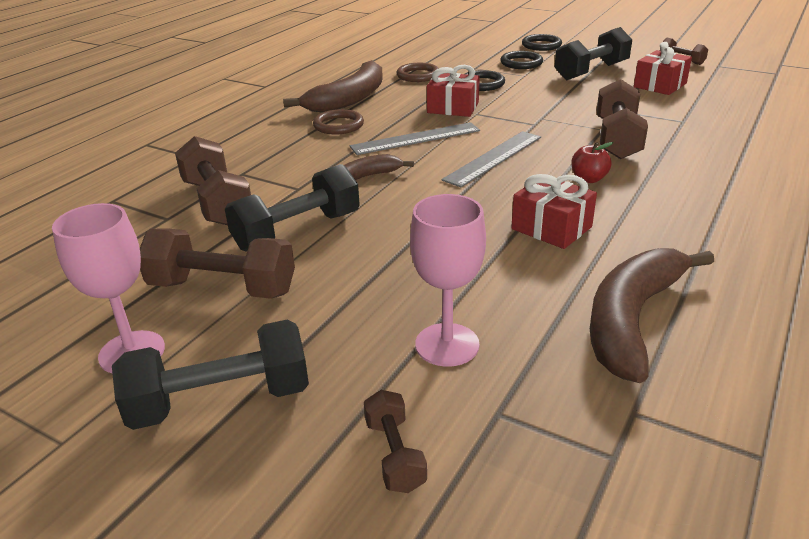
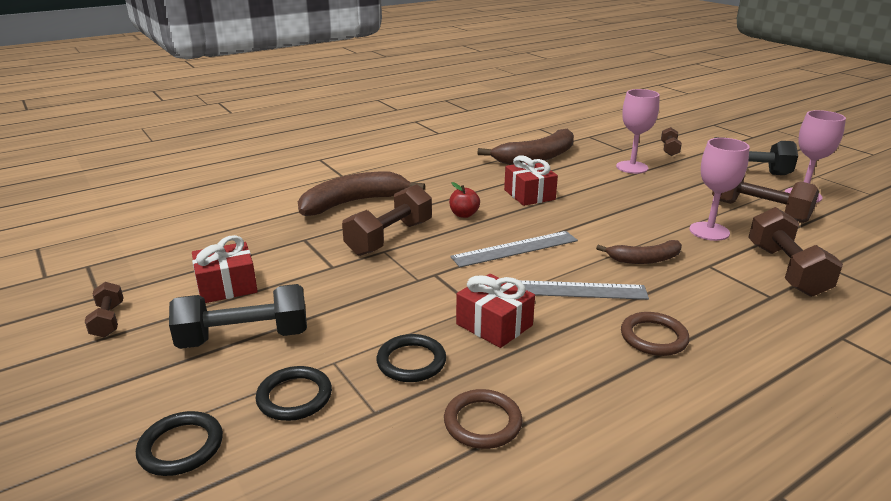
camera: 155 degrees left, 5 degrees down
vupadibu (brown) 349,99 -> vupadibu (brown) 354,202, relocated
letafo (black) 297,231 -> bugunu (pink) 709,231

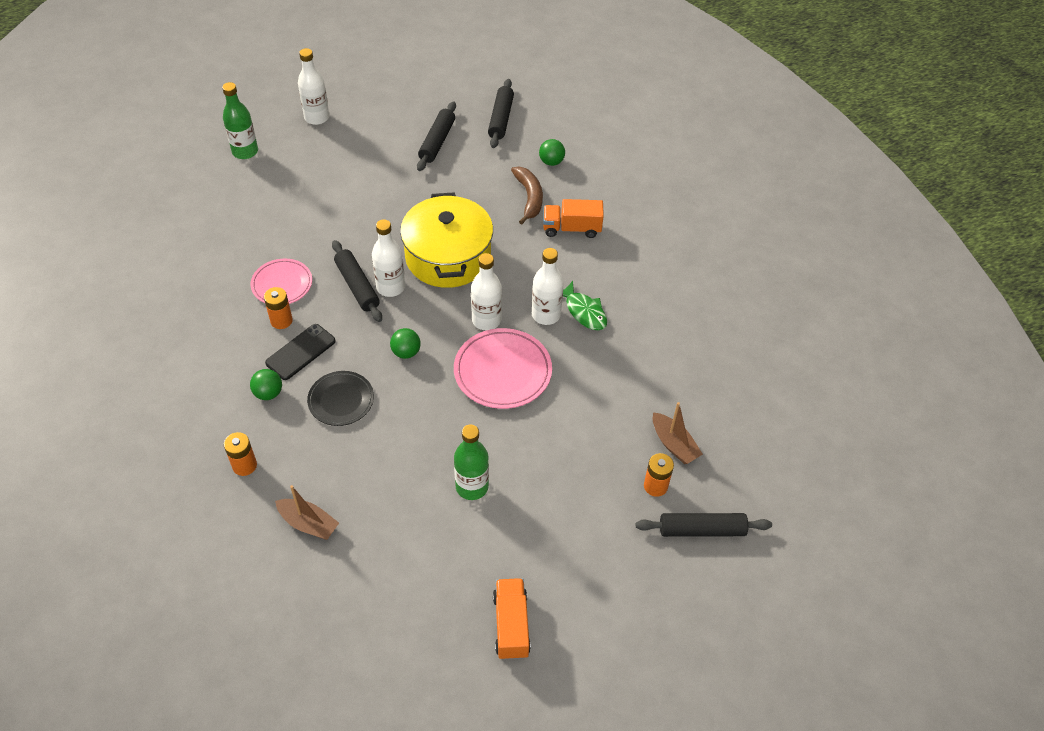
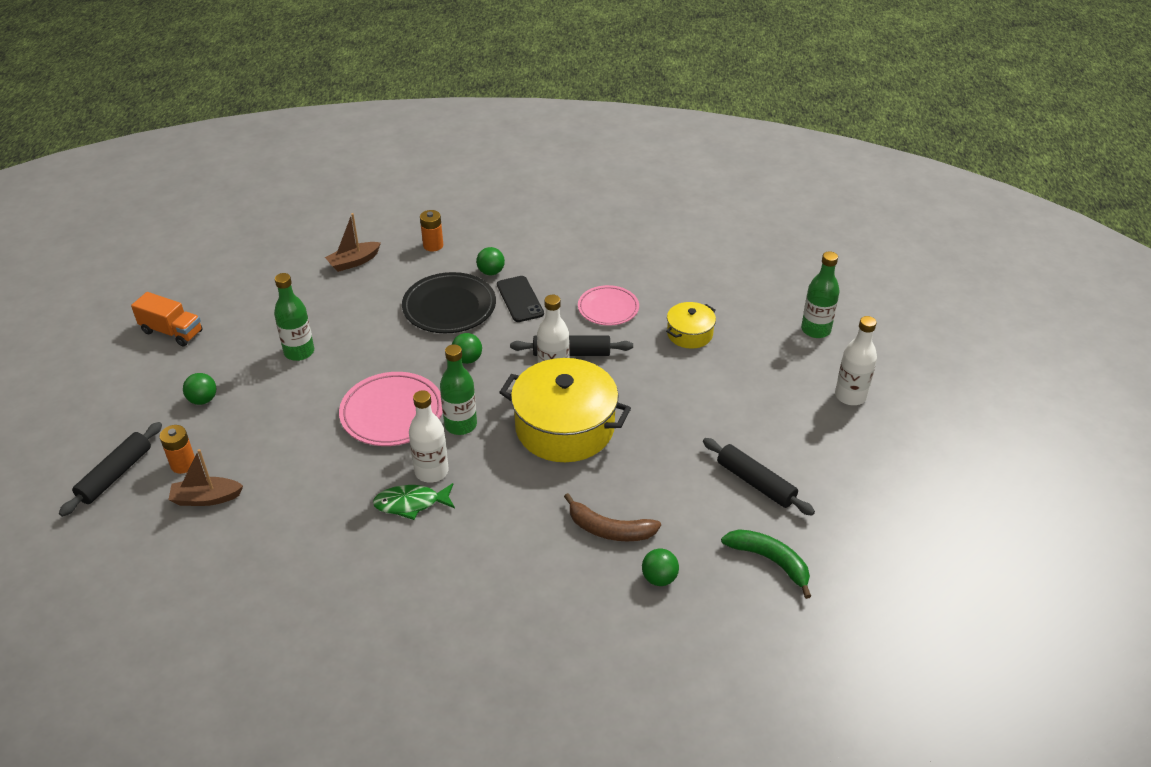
camera: 120 degrees right, 10 degrees down
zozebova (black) 501,119 -> vupadibu (green) 770,561
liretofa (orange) 571,228 -> none
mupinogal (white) 486,320 -> mupinogal (green) 460,425
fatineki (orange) 281,320 -> none
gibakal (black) 341,400 -> gibakal (black) 449,307, x1.53
none -> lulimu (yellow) 689,334
none -> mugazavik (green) 203,400

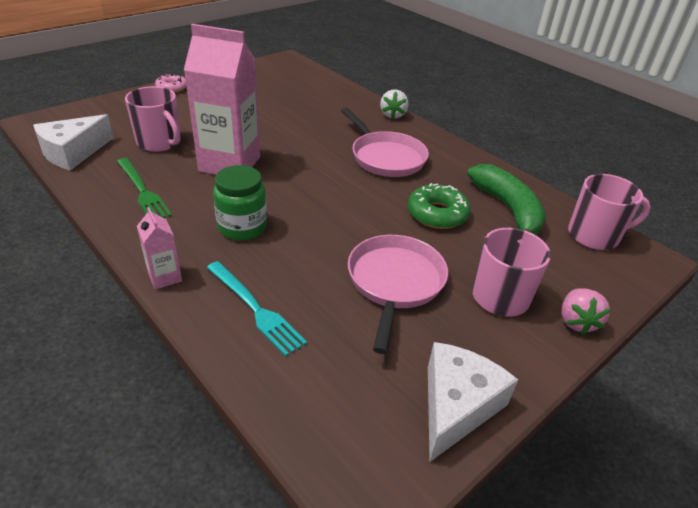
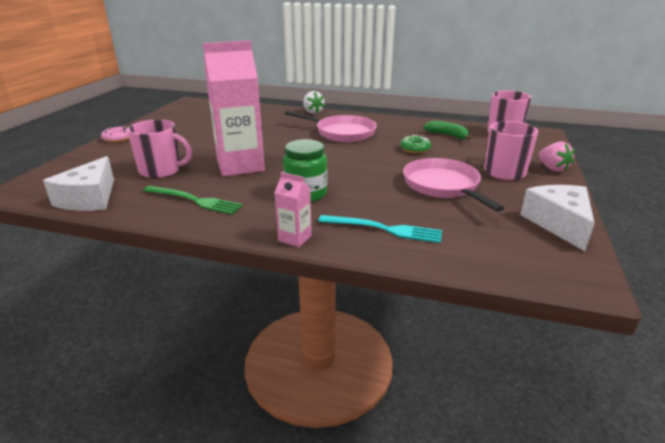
camera: 30 degrees left, 10 degrees down
vupadibu (green) 508,209 -> vupadibu (green) 447,135, x0.60
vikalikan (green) 437,214 -> vikalikan (green) 415,149, x0.66

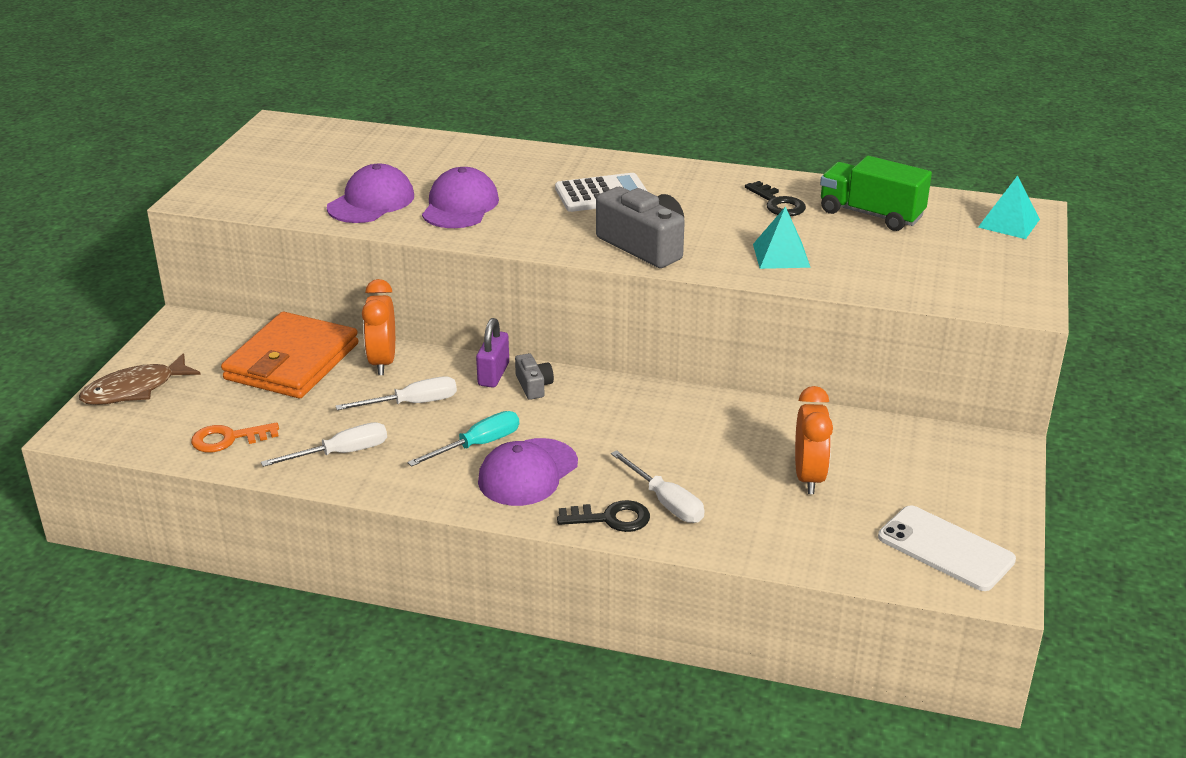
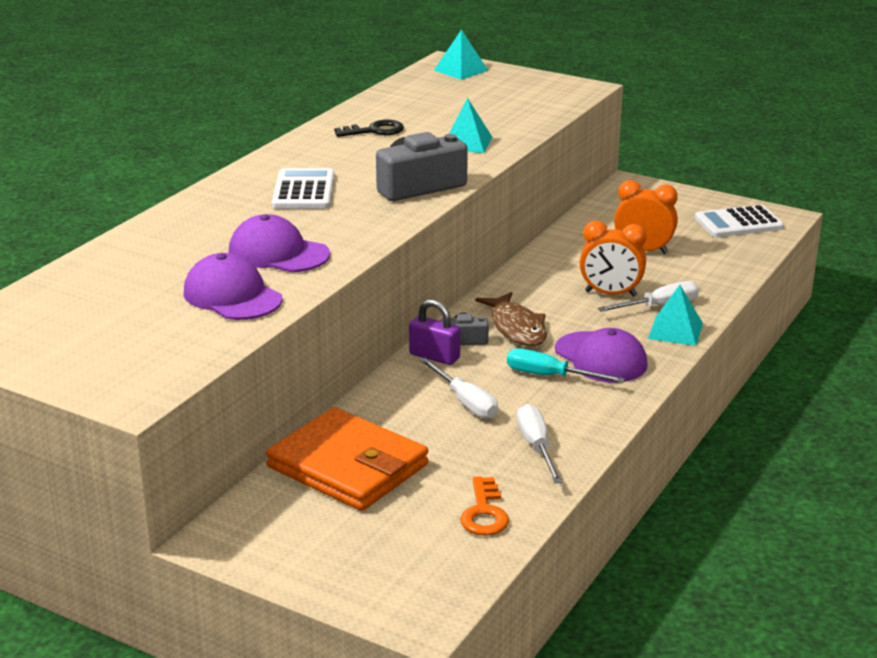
camera: 75 degrees left, 5 degrees down
liretofa (green) 871,214 -> none
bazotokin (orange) 382,362 -> bazotokin (orange) 610,294, relocated
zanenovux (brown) 135,389 -> zanenovux (brown) 516,328, relocated
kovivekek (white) 413,403 -> kovivekek (white) 465,402, 150 degrees clockwise
kovivekek (turquoise) 478,445 -> kovivekek (turquoise) 550,376, 45 degrees counterclockwise
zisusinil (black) 611,518 -> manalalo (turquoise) 675,331
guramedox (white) 945,549 -> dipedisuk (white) 738,223

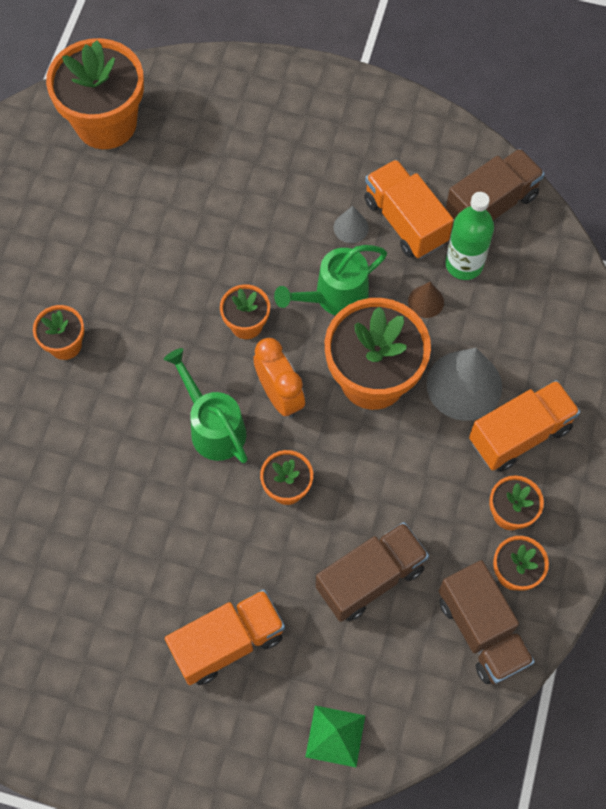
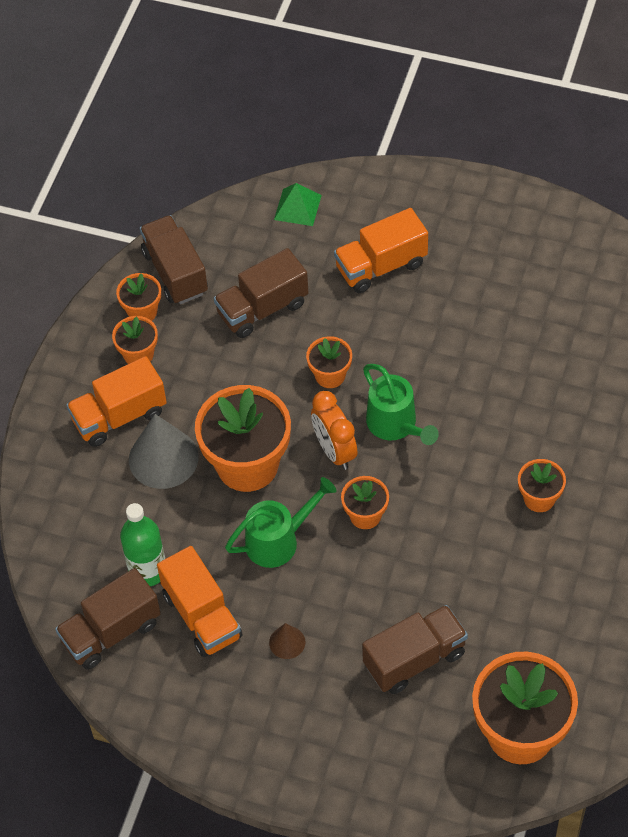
camera: 175 degrees left, 10 degrees down
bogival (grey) 351,227 -> none
bogival (brown) 426,301 -> bogival (brown) 287,642, relocated
none -> liretofa (brown) 414,659

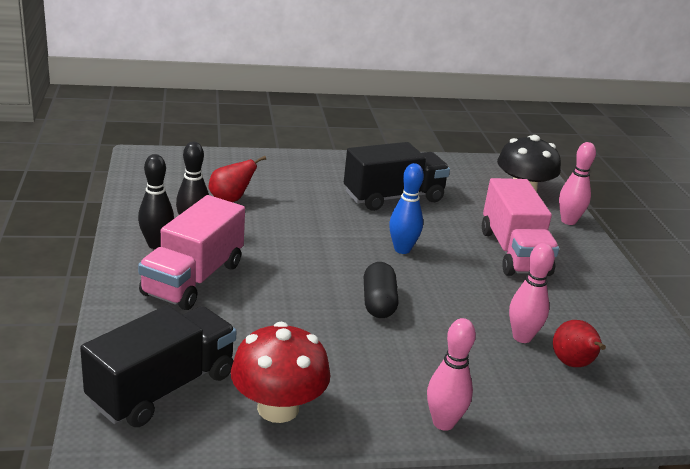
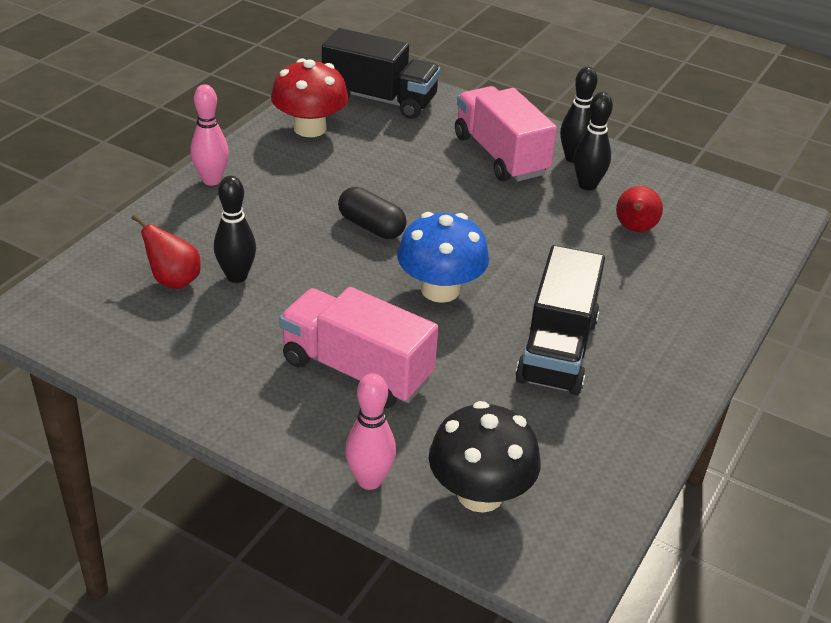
camera: 130 degrees right, 10 degrees up
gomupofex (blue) 402,249 -> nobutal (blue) 440,290
gomupofex (pink) 522,337 -> gomupofex (black) 236,276
liretofa (black) 162,388 -> liretofa (black) 379,99, 60 degrees counterclockwise

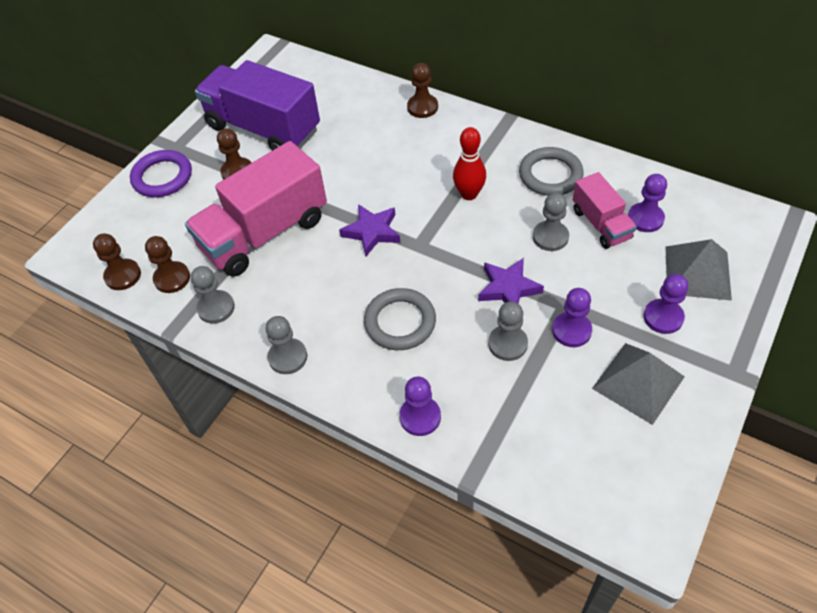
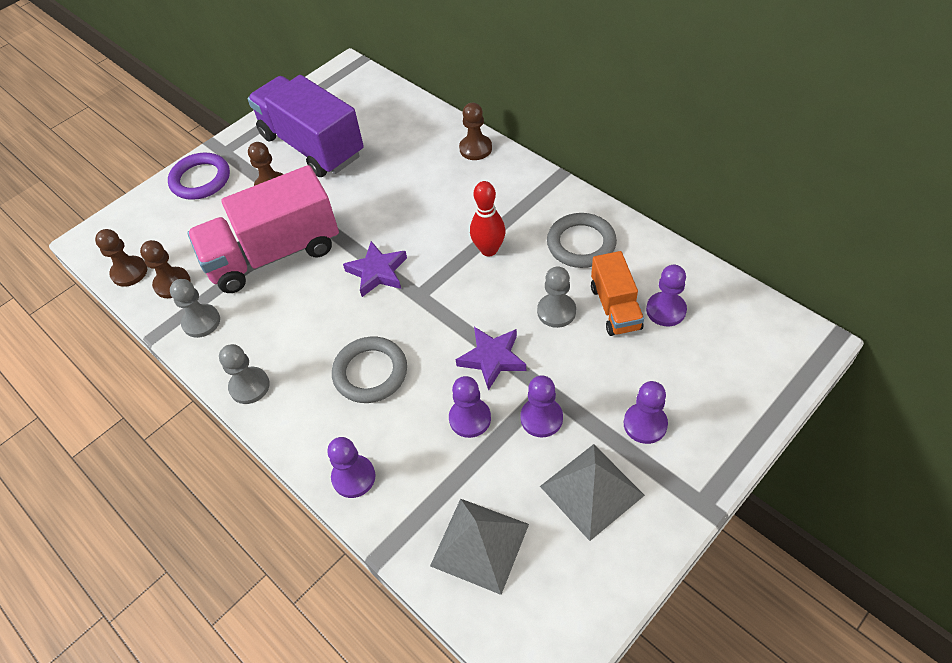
camera: 15 degrees right, 0 degrees up
liretofa (pink) 601,224 -> liretofa (orange) 615,307
manalalo (grey) 697,272 -> manalalo (grey) 479,545, relocated
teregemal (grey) 507,344 -> teregemal (purple) 470,418

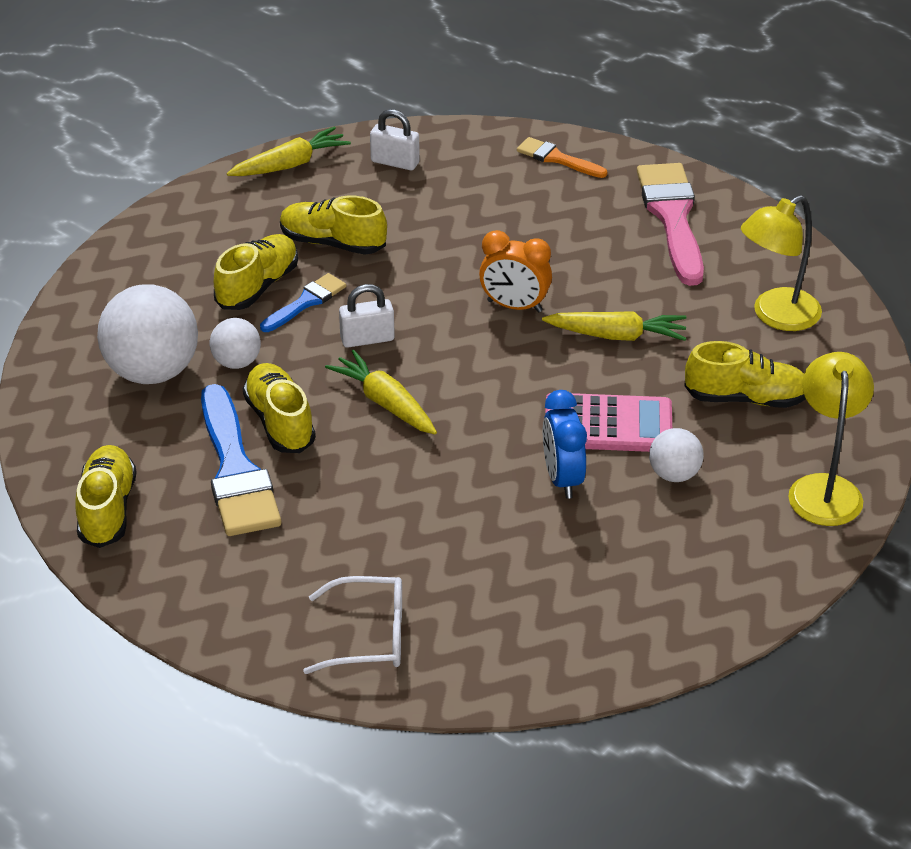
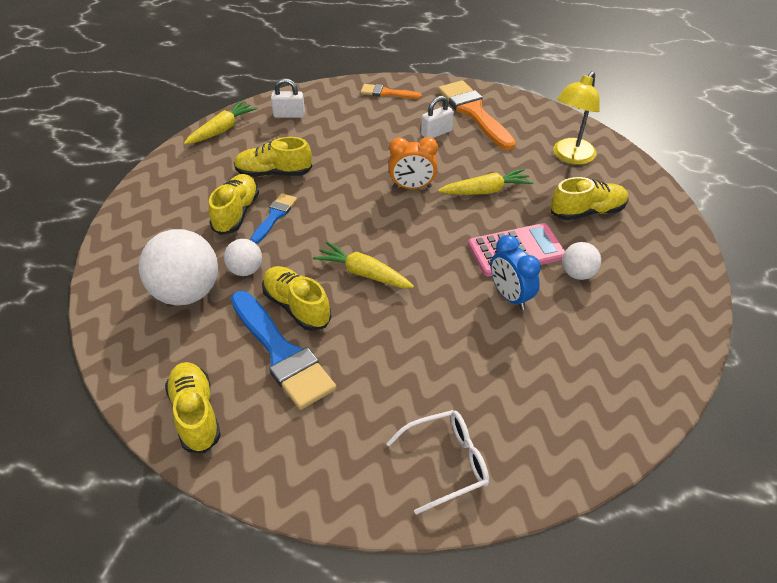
camera: 20 degrees left, 5 degrees up
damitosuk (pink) 672,217 -> damitosuk (orange) 474,112
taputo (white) 367,339 -> taputo (white) 436,133, relocated
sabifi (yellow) 824,488 -> none

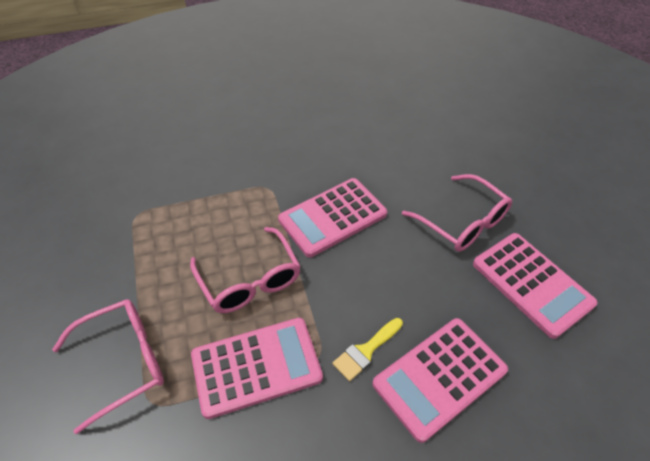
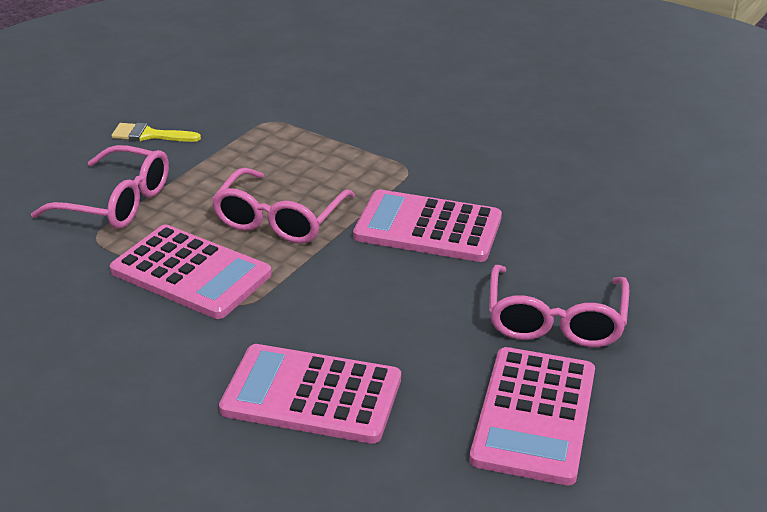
camera: 50 degrees right, 15 degrees down
damitosuk (yellow) 366,351 -> damitosuk (yellow) 150,135, relocated

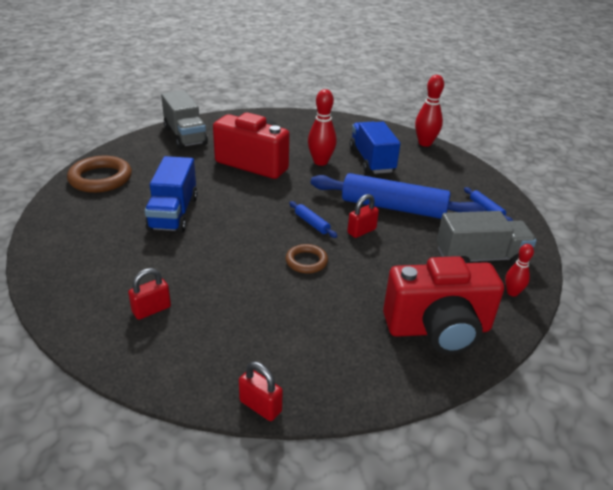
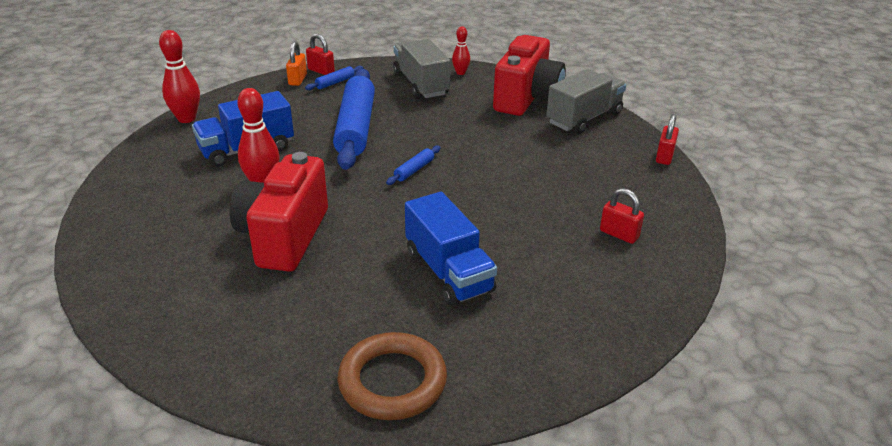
camera: 105 degrees left, 0 degrees up
liretofa (grey) 185,136 -> liretofa (grey) 584,118, relocated
liretofa (blue) 173,213 -> liretofa (blue) 448,272, 75 degrees clockwise
taputo (red) 361,231 -> taputo (red) 321,71, relocated
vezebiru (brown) 306,261 -> none
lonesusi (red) 438,329 -> lonesusi (red) 527,98, 45 degrees clockwise
none -> taputo (orange) 297,80

